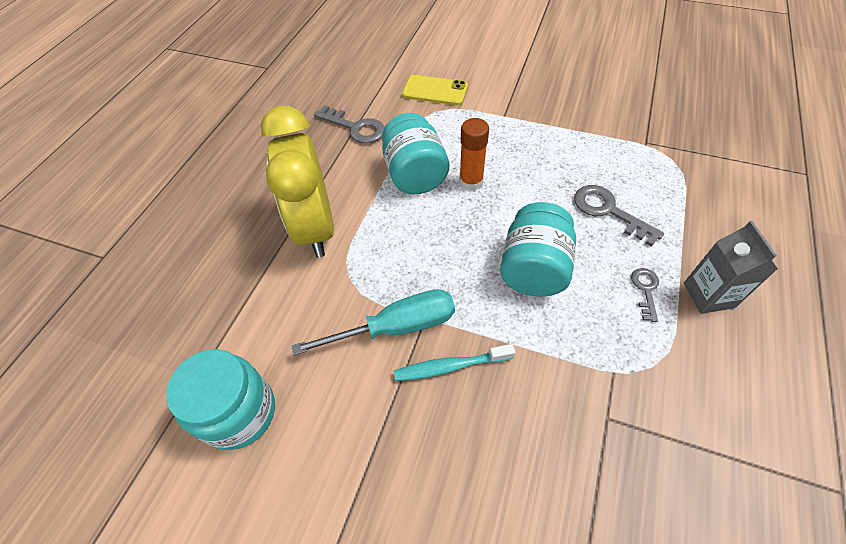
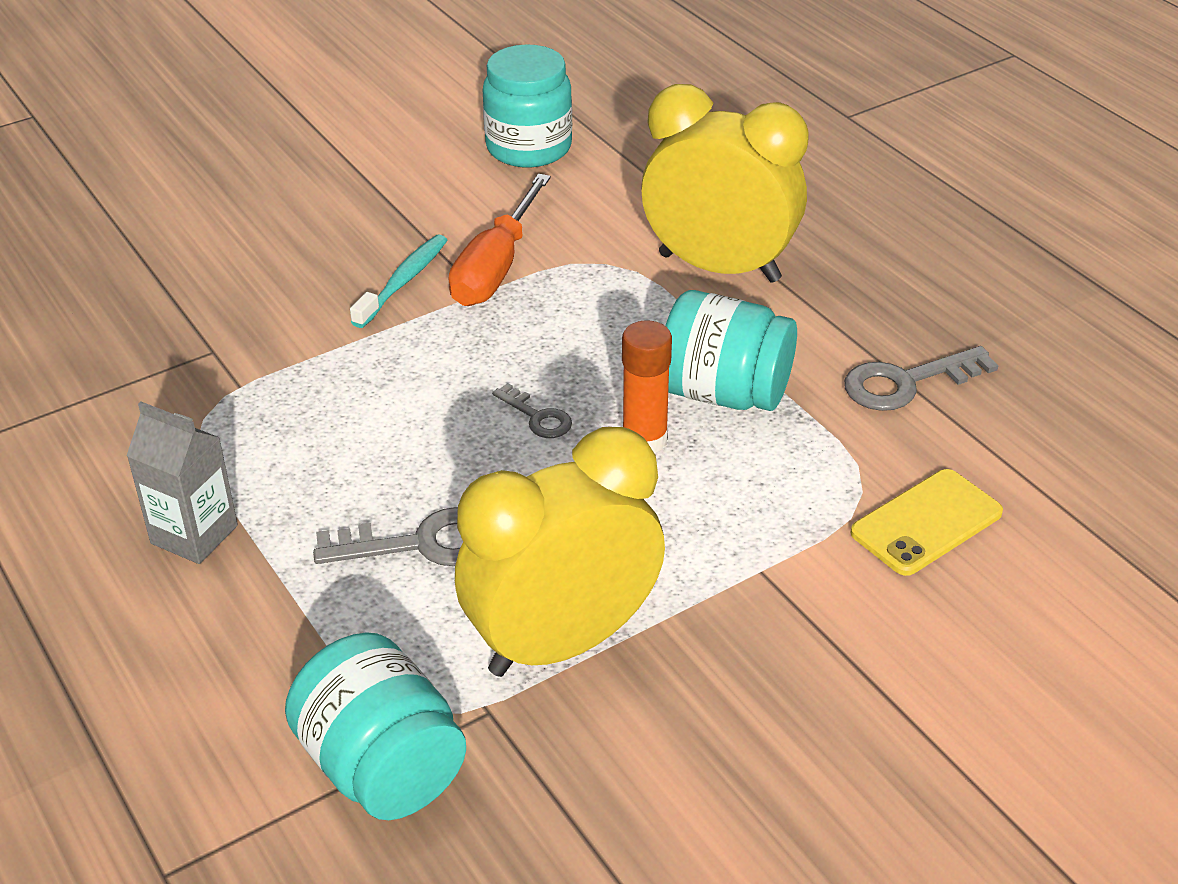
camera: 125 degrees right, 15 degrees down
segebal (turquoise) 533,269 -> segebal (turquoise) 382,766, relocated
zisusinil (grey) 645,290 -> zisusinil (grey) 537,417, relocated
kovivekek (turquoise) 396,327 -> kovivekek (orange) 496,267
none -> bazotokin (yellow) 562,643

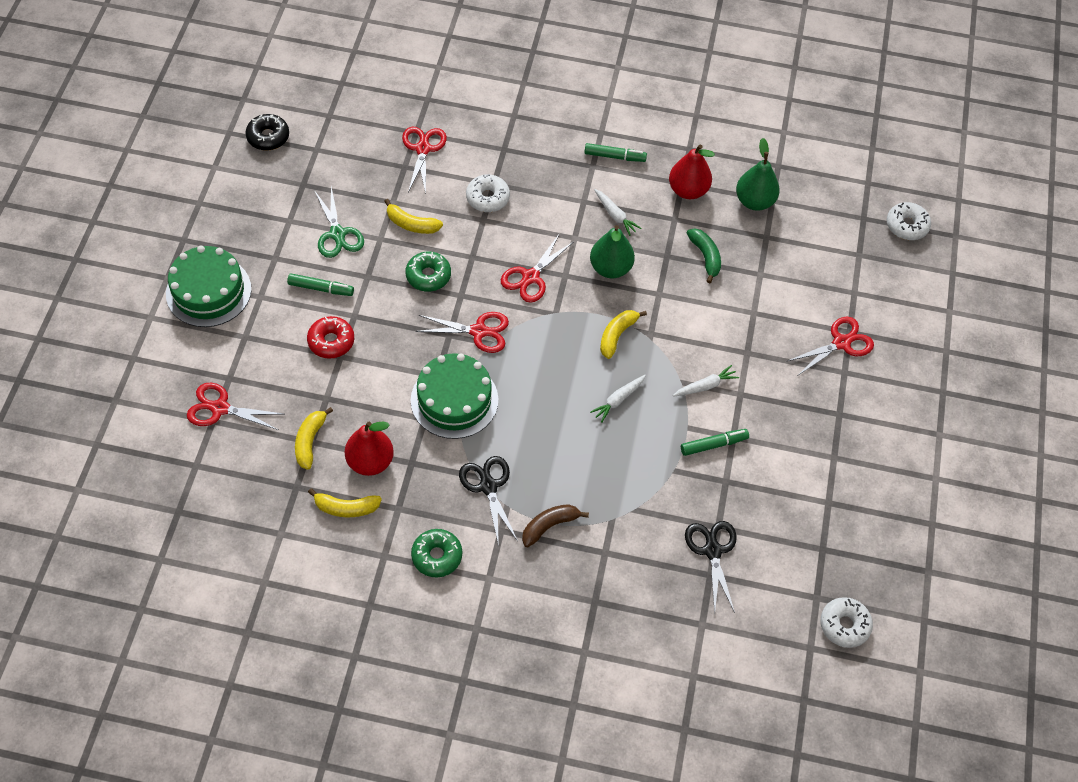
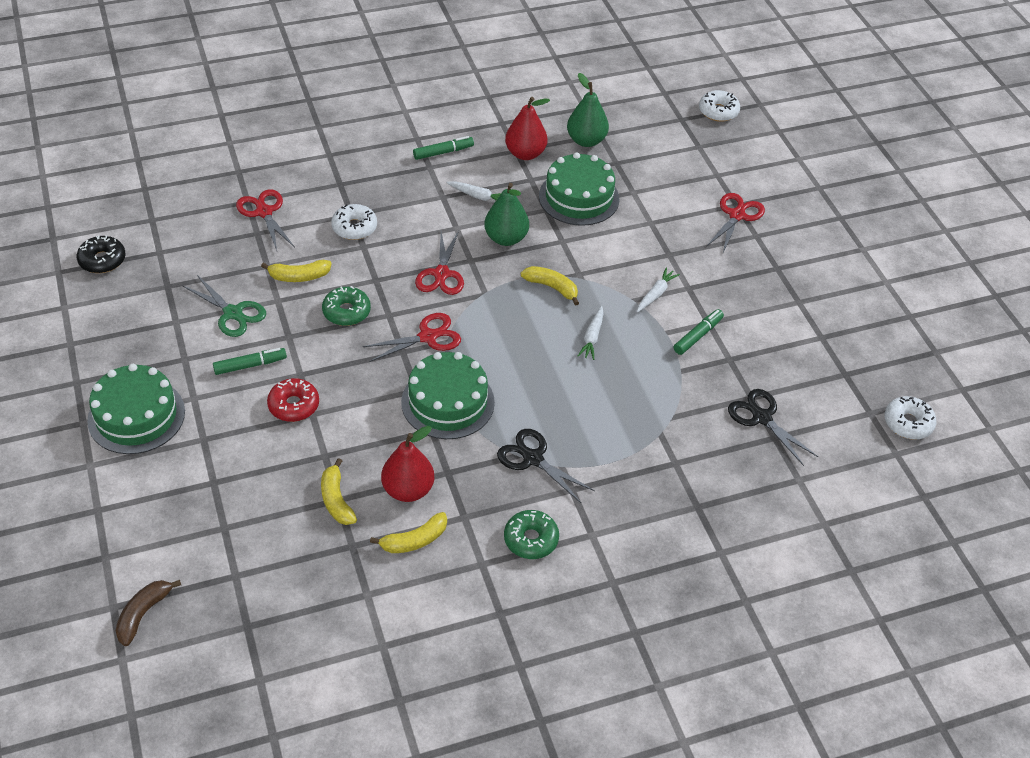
camera: 30 degrees left, 10 degrees down
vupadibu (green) 705,257 -> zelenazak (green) 579,197
vupadibu (yellow) 617,335 -> vupadibu (yellow) 552,287, 120 degrees clockwise
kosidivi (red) 220,408 -> none
vupadibu (brown) 549,526 -> vupadibu (brown) 143,614, relocated

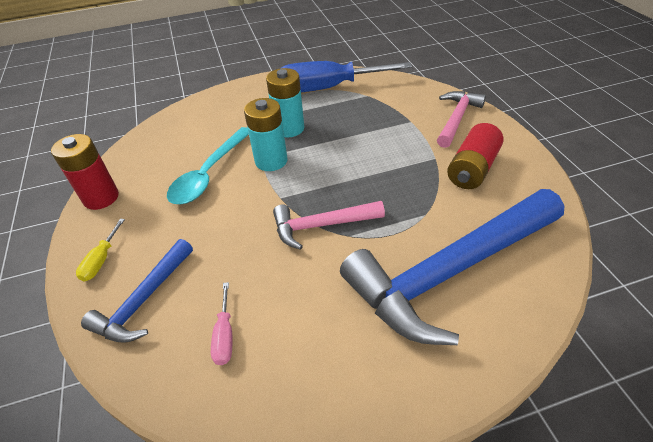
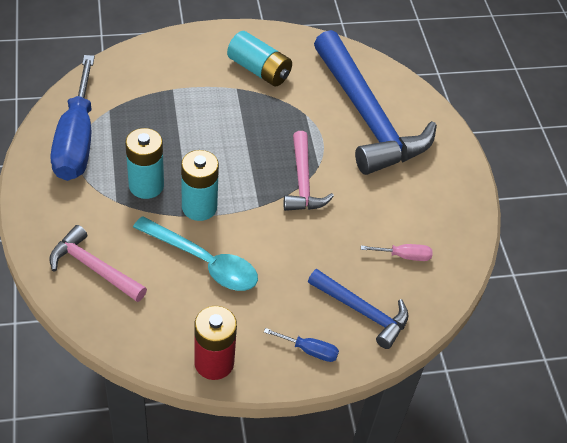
camera: 90 degrees left, 5 degrees up
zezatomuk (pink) 456,119 -> zezatomuk (pink) 94,268, relocated
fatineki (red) 472,169 -> fatineki (turquoise) 259,70
kovivekek (yellow) 101,260 -> kovivekek (blue) 309,350

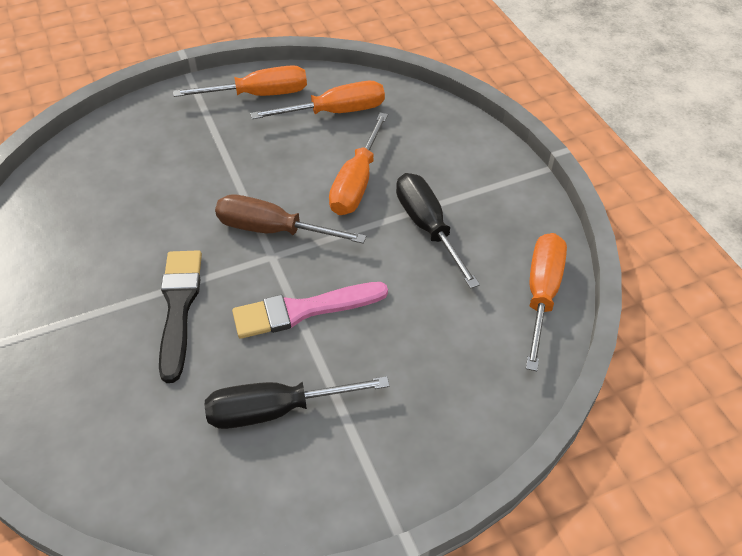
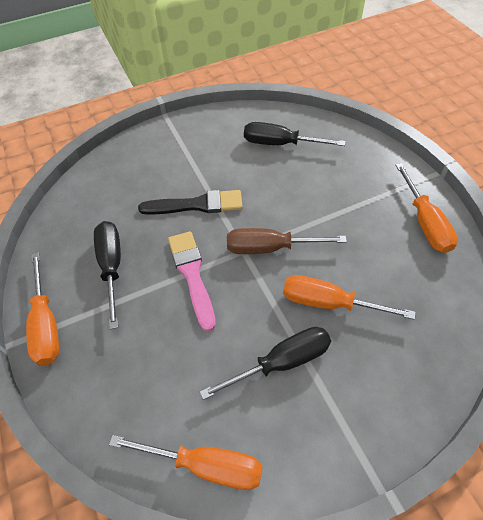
camera: 90 degrees right, 5 degrees up
kovivekek (orange) 336,112 -> kovivekek (orange) 46,325, relocated
kovivekek (brown) 272,230 -> kovivekek (brown) 269,248, 105 degrees counterclockwise
none -> kovivekek (black) 279,144

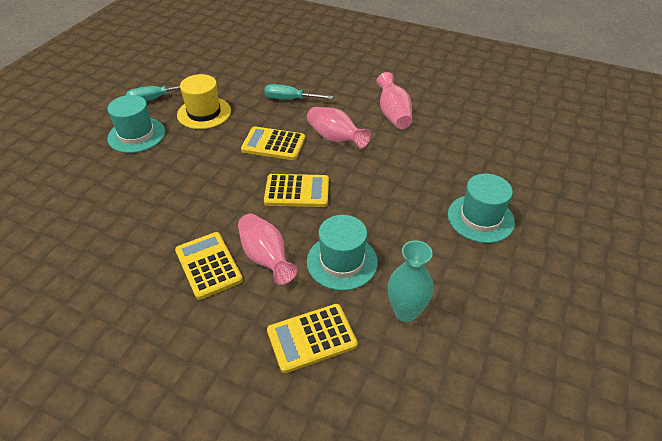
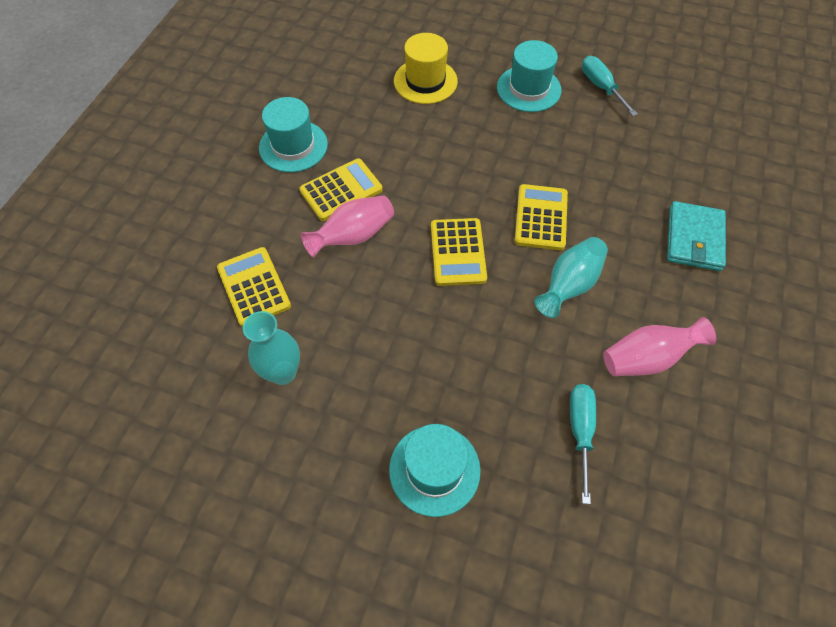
camera: 85 degrees right, 15 degrees up
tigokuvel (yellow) 204,113 -> tigokuvel (yellow) 425,81, relocated
kovivekek (turquoise) 290,99 -> kovivekek (turquoise) 580,431, relocated
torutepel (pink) 335,138 -> torutepel (turquoise) 569,285
tigokuvel (turquoise) 342,261 -> tigokuvel (turquoise) 293,146, relocated
none -> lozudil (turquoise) 694,239

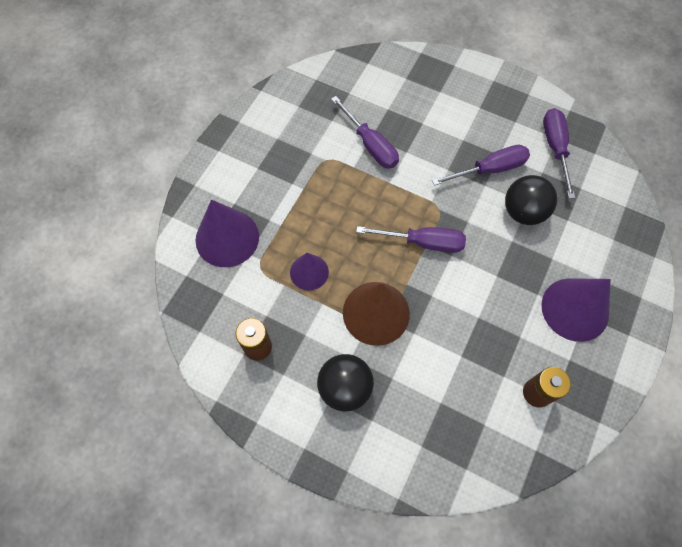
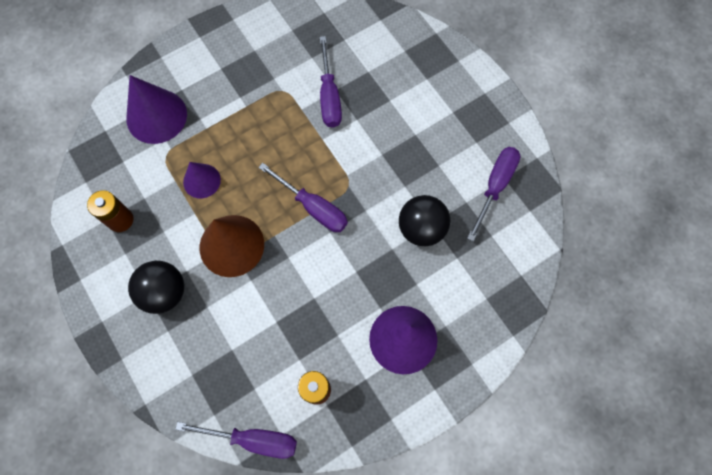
camera: 30 degrees right, 5 degrees up
kovivekek (purple) 490,169 -> kovivekek (purple) 253,439, relocated

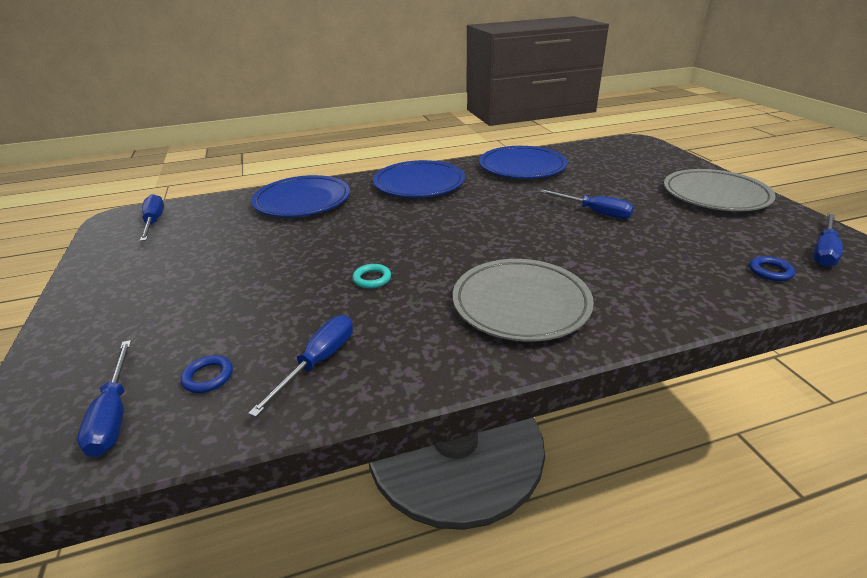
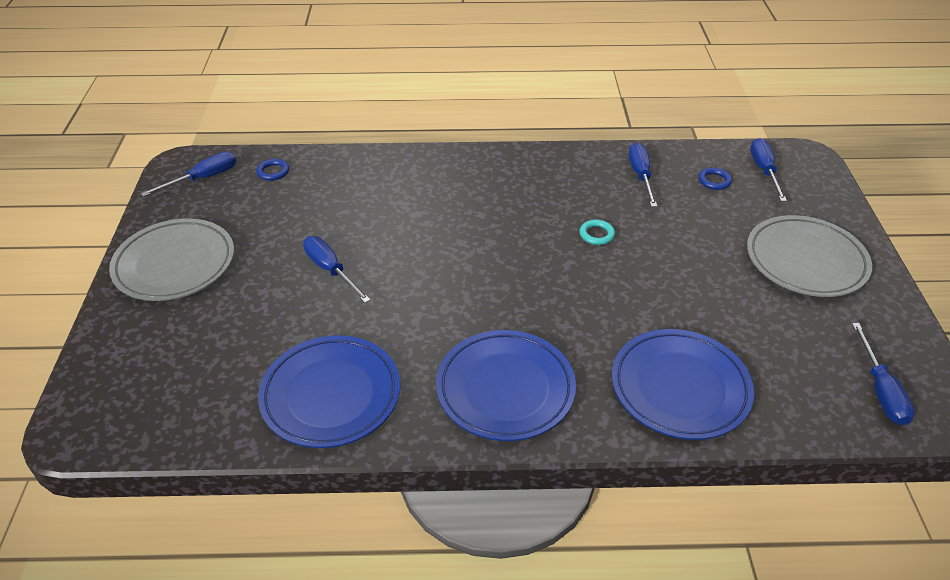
camera: 165 degrees left, 10 degrees up
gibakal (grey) 520,304 -> gibakal (grey) 805,261, relocated
kovivekek (blue) 318,362 -> kovivekek (blue) 640,176, 135 degrees clockwise

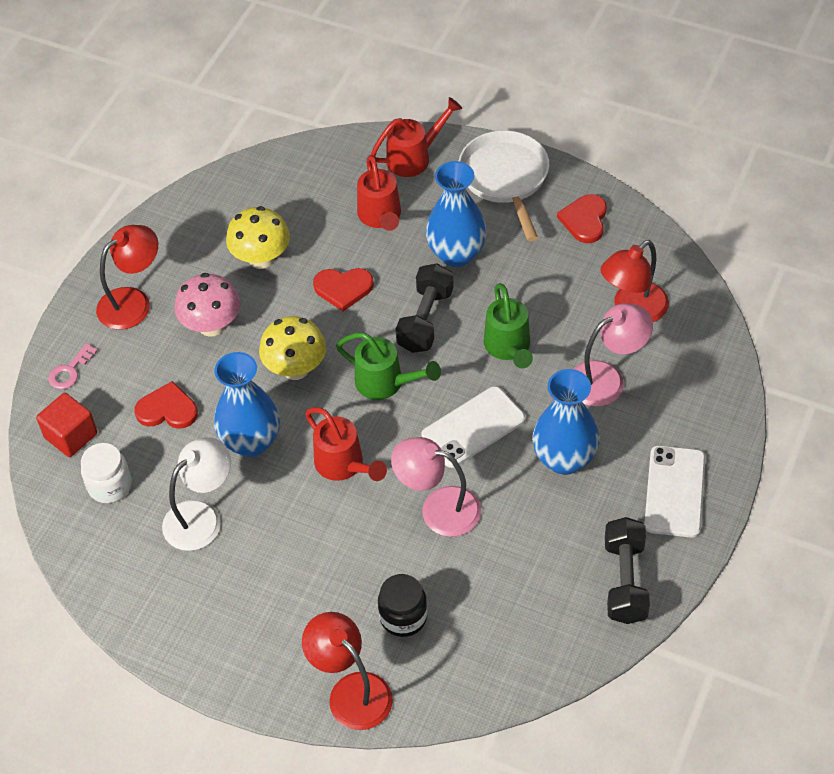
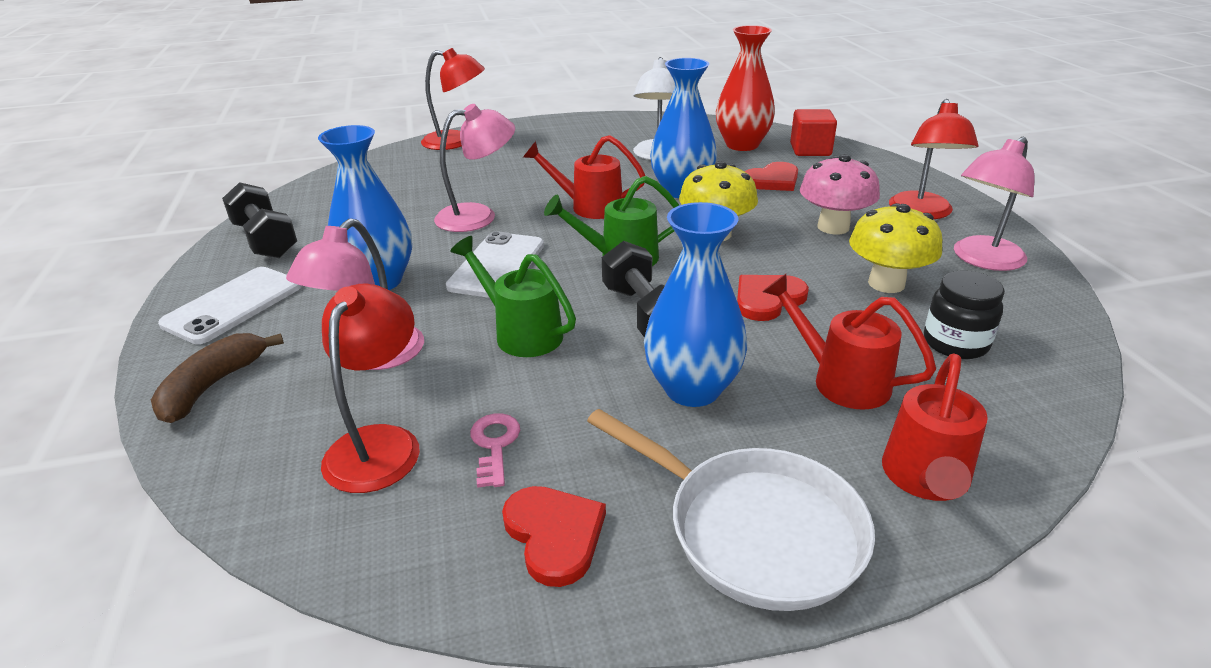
camera: 140 degrees right, 20 degrees down
zisusinil (pink) 70,371 -> zisusinil (pink) 494,445, relocated
segebal (white) 110,486 -> torutepel (red) 742,145
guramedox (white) 675,491 -> guramedox (white) 233,305, 60 degrees clockwise
segebal (black) 403,617 -> segebal (black) 955,343, relocated
none -> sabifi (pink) 982,260
none -> vupadibu (brown) 212,386

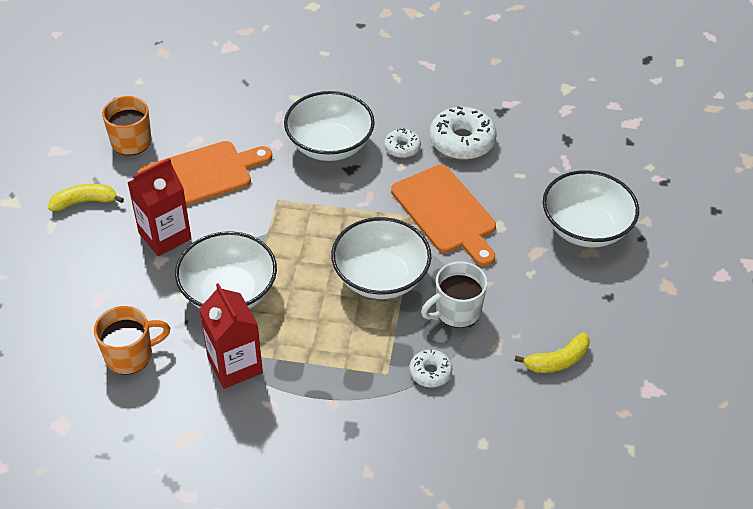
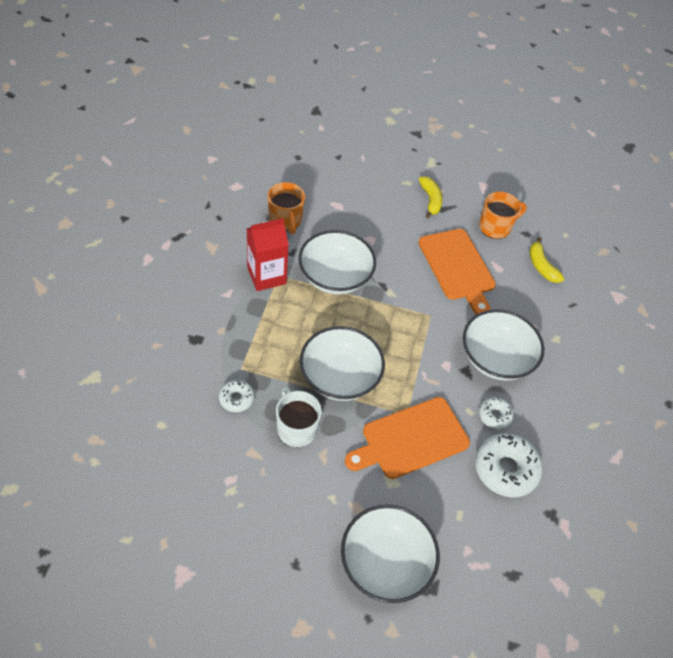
camera: 90 degrees right, 5 degrees up
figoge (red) 165,236 -> none
vupadibu (yellow) 557,361 -> vupadibu (yellow) 541,266, relocated

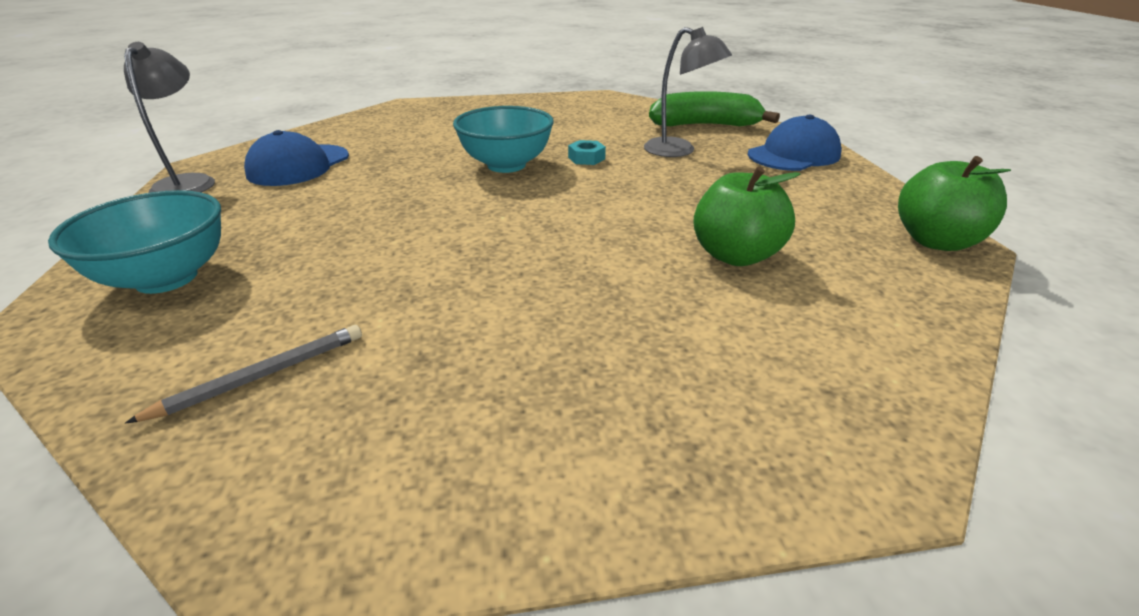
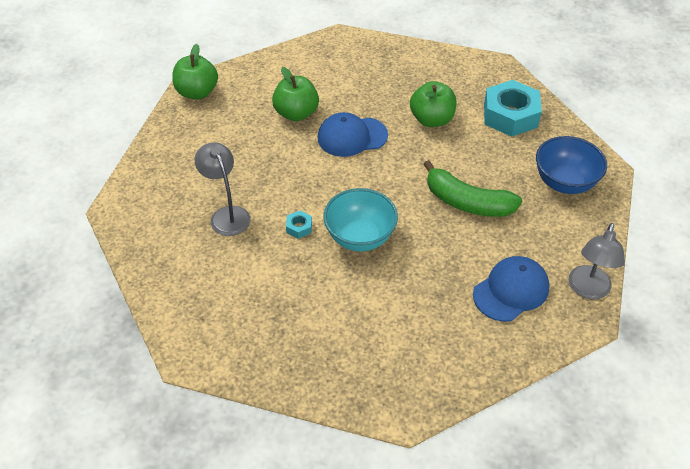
camera: 155 degrees left, 15 degrees up
vupadibu (green) 705,125 -> vupadibu (green) 467,202, relocated
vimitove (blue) 793,155 -> vimitove (blue) 352,137, relocated
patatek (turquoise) 166,278 -> patatek (blue) 564,182
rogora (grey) 262,375 -> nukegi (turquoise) 510,115
none -> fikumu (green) 431,119

